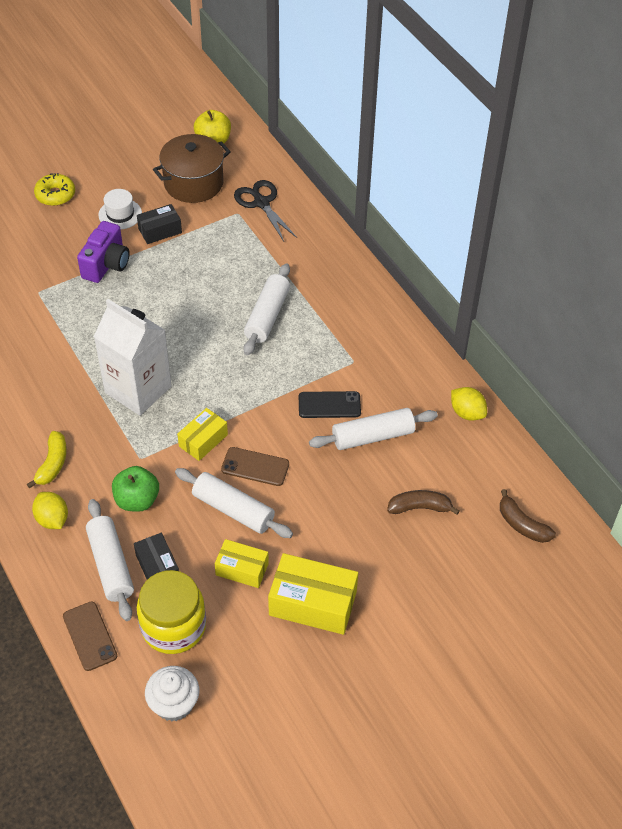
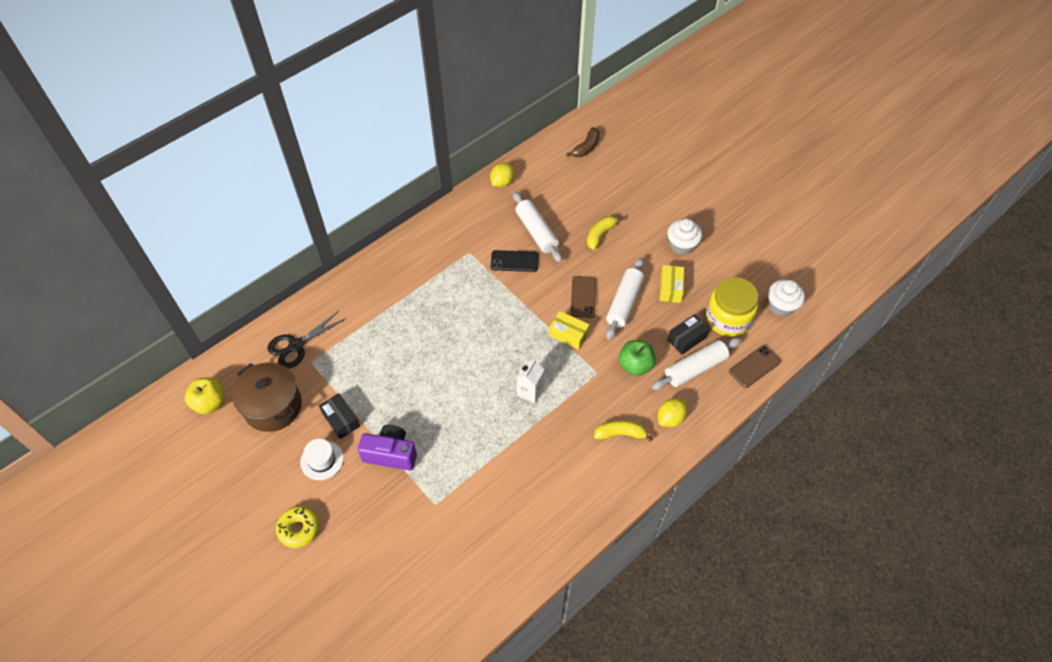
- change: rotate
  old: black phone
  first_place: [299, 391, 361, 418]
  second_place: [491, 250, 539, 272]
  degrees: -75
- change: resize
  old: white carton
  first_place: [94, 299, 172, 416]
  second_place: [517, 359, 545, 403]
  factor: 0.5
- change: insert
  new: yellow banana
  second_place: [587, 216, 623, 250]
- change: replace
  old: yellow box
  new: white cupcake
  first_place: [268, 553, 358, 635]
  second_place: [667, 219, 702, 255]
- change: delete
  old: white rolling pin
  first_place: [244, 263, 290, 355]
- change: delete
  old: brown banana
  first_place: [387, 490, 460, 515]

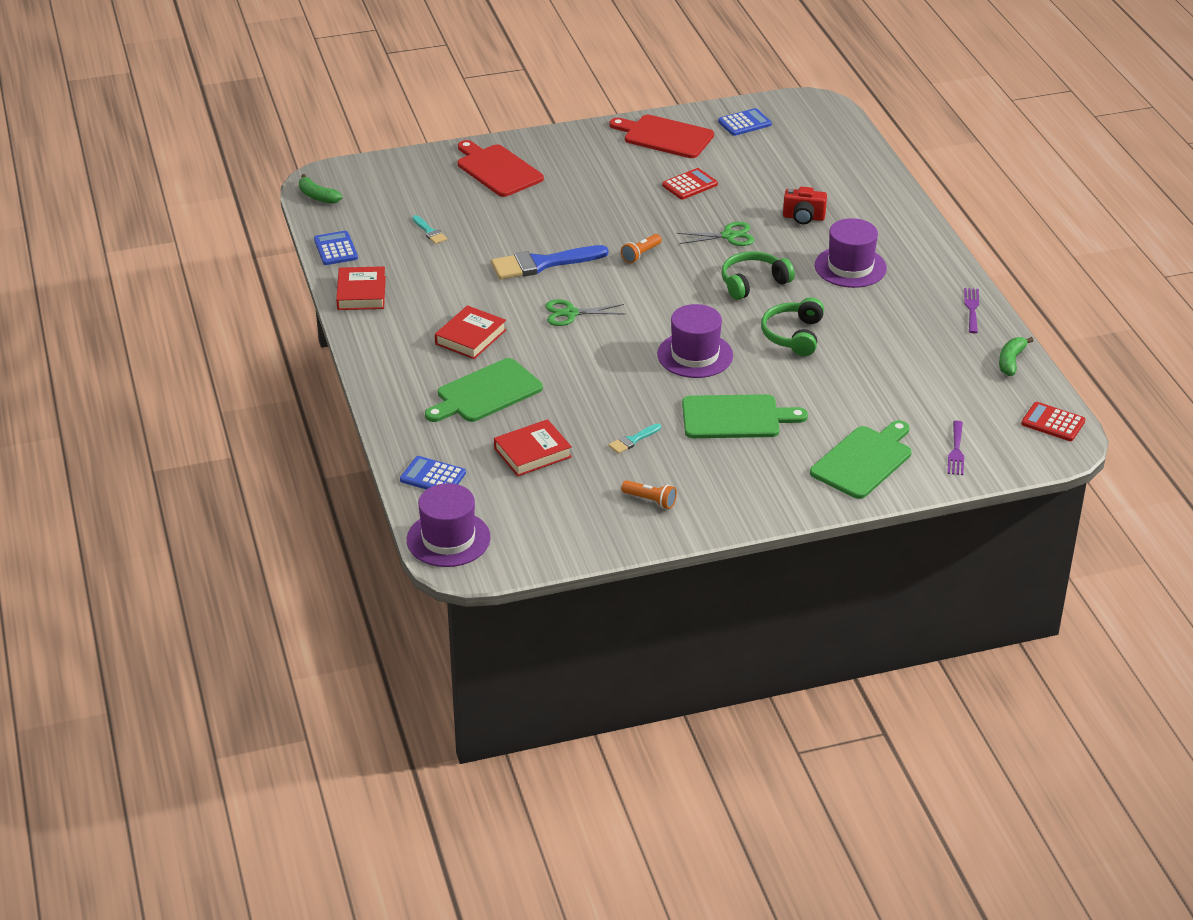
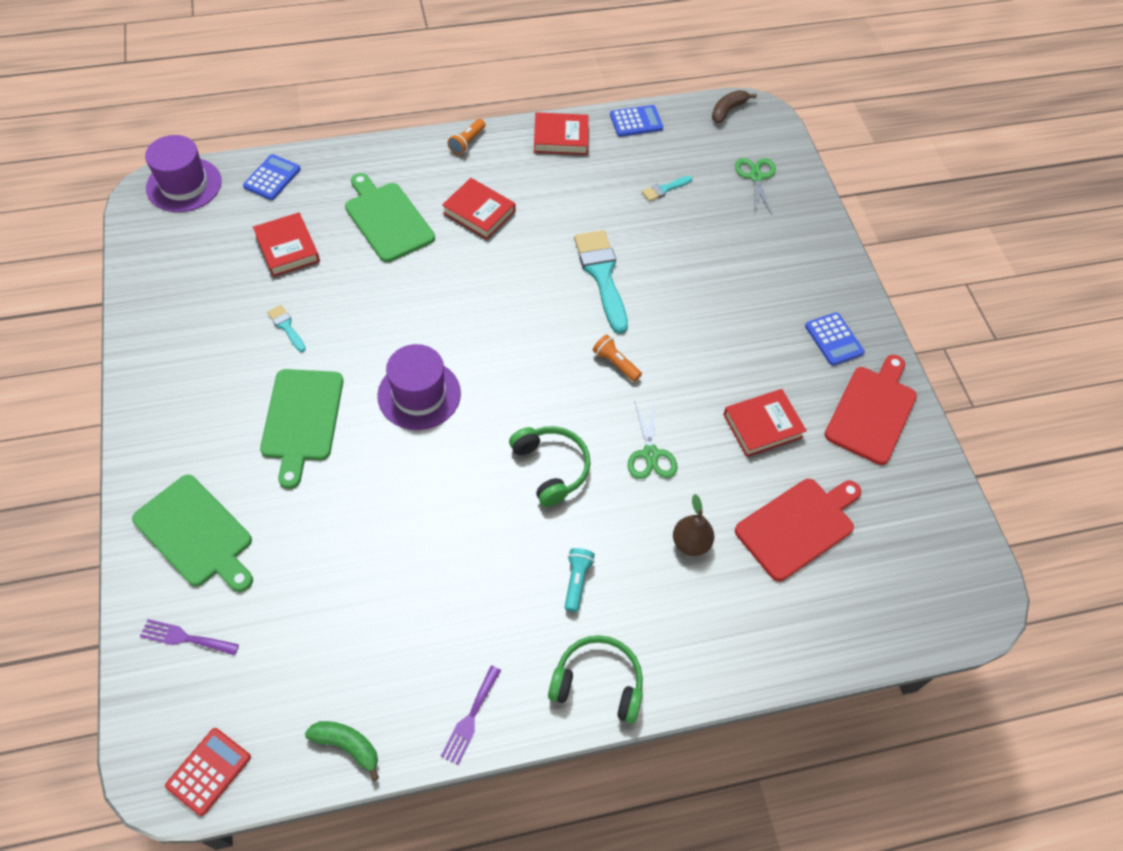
- change: rotate
  old: purple fork
  first_place: [964, 288, 979, 333]
  second_place: [441, 666, 501, 765]
  degrees: 105
- change: move
  old: orange flashlight
  first_place: [621, 480, 677, 509]
  second_place: [448, 119, 485, 155]
- change: move
  old: green headphones
  first_place: [761, 297, 824, 356]
  second_place: [548, 635, 643, 723]
- change: replace
  old: purple hat
  new: turquoise flashlight
  first_place: [815, 218, 887, 288]
  second_place: [565, 548, 595, 612]
- change: recolor
  old: blue brush
  new: turquoise brush
  first_place: [491, 245, 609, 279]
  second_place: [574, 230, 628, 334]
- change: replace
  old: red camera
  new: brown pear
  first_place: [783, 187, 827, 224]
  second_place: [673, 494, 714, 556]
- change: recolor
  old: green banana
  new: brown banana
  first_place: [299, 174, 342, 204]
  second_place: [712, 90, 757, 124]
- change: replace
  old: red calculator
  new: red book
  first_place: [662, 168, 718, 200]
  second_place: [723, 389, 807, 457]
- change: move
  old: green scissors
  first_place: [545, 299, 626, 326]
  second_place: [735, 158, 776, 215]
- change: move
  old: red cutting board
  first_place: [458, 140, 544, 197]
  second_place: [735, 479, 861, 581]
- change: move
  old: blue calculator
  first_place: [718, 108, 772, 136]
  second_place: [805, 312, 865, 366]

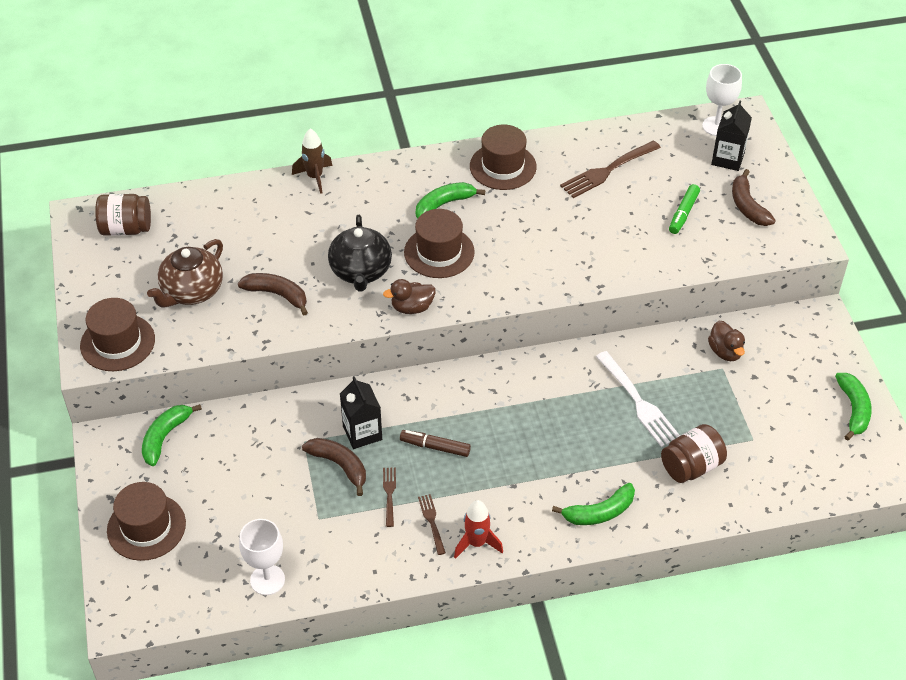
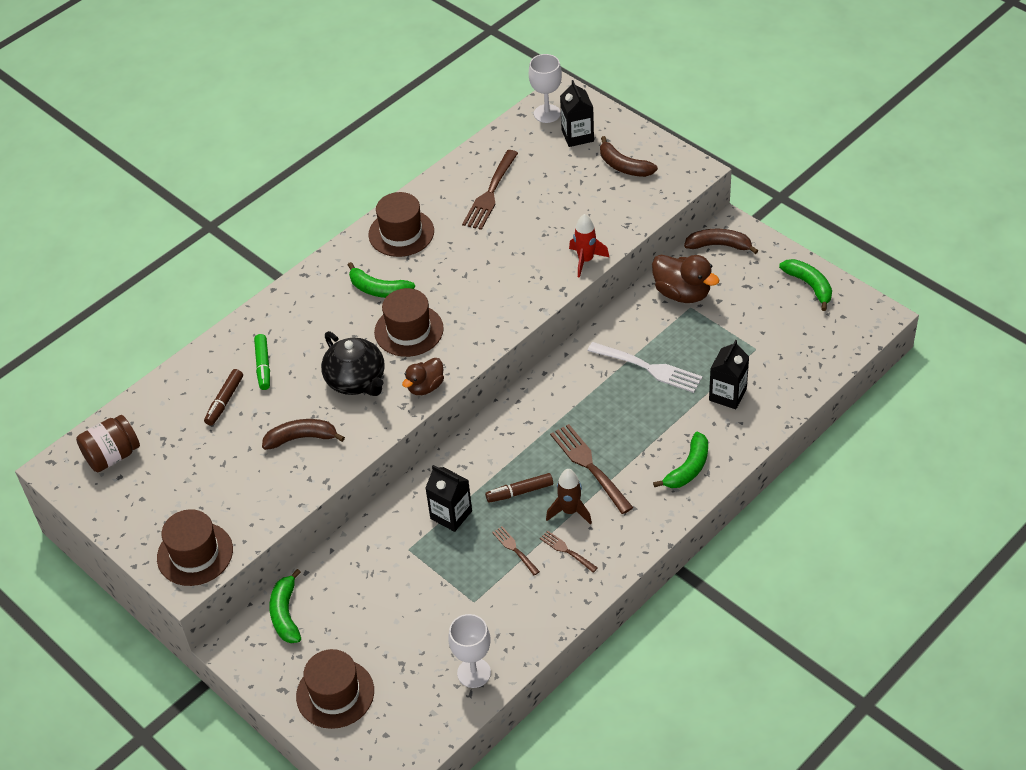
- change: insert
  new: brown marker
  second_place: [204, 369, 243, 426]
- change: move
  old: green marker
  first_place: [669, 184, 700, 234]
  second_place: [254, 334, 270, 390]
- change: rotate
  old: green banana
  first_place: [416, 182, 485, 219]
  second_place: [348, 262, 415, 298]
  degrees: -90
- change: move
  old: brown rocket
  first_place: [292, 128, 333, 194]
  second_place: [546, 469, 592, 525]
- change: insert
  new: brown fork
  second_place: [550, 424, 633, 514]
- change: move
  old: red rocket
  first_place: [454, 500, 503, 559]
  second_place: [569, 214, 609, 278]
- change: resize
  old: brown duck
  first_place: [708, 321, 745, 361]
  second_place: [652, 255, 720, 303]
  factor: 1.56
- change: move
  old: brown banana
  first_place: [302, 438, 366, 496]
  second_place: [684, 229, 758, 254]
- change: replace
  old: brown jar
  new: black carton
  first_place: [661, 424, 727, 483]
  second_place: [709, 340, 749, 409]
- change: delete
  old: brown teapot
  first_place: [147, 239, 223, 308]

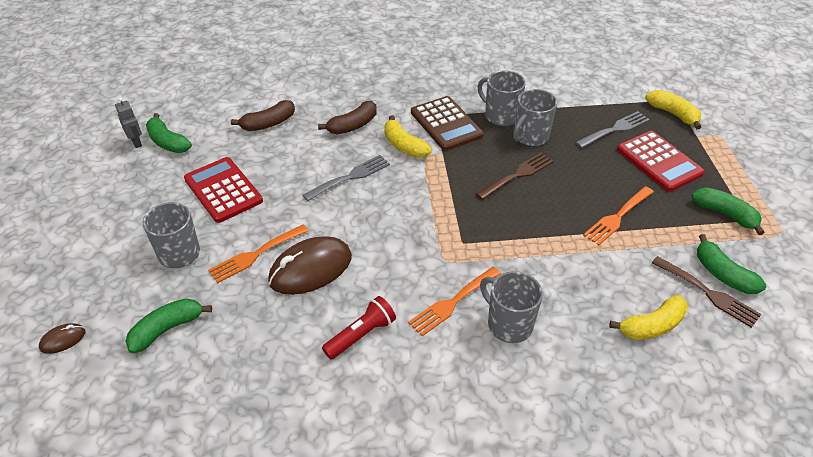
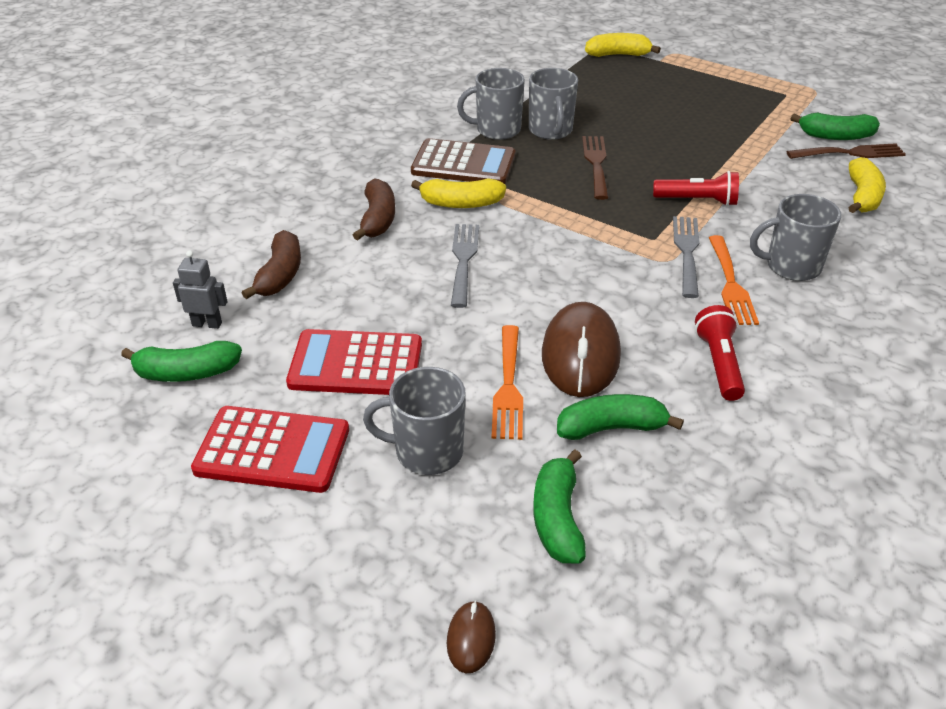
- change: move
  old: grey robot
  first_place: [115, 97, 142, 148]
  second_place: [173, 250, 228, 329]
- change: move
  old: red calculator
  first_place: [617, 131, 705, 192]
  second_place: [191, 406, 349, 493]
- change: move
  old: green banana
  first_place: [692, 187, 765, 235]
  second_place: [557, 394, 684, 440]
- change: insert
  new: red flashlight
  second_place: [653, 171, 739, 206]
- change: move
  old: grey fork
  first_place: [575, 111, 650, 148]
  second_place: [673, 216, 699, 298]
- change: delete
  old: orange fork
  first_place: [583, 186, 654, 245]

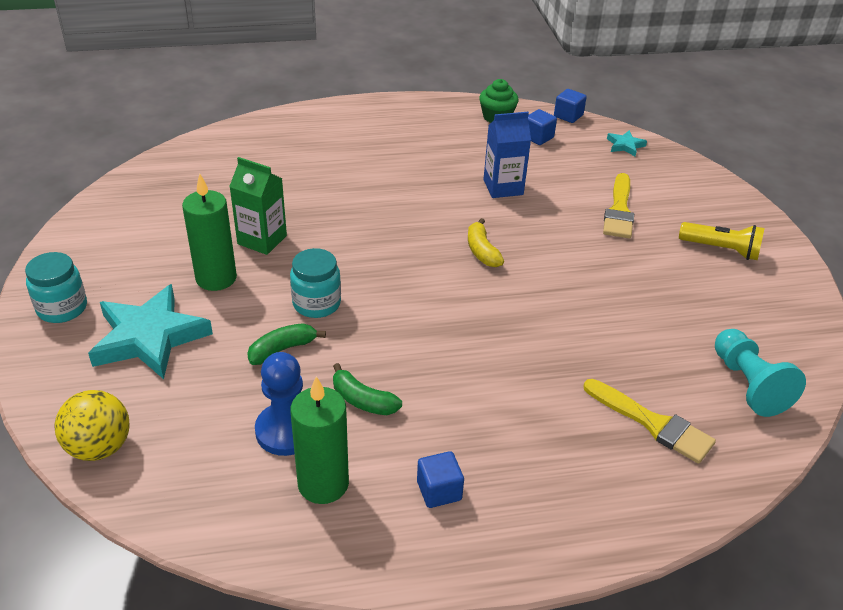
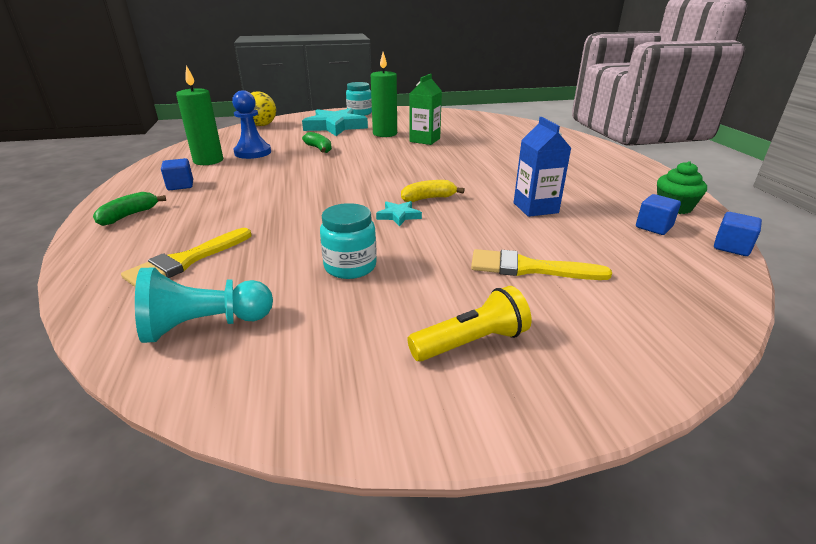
- change: move
  old: green banana
  first_place: [333, 363, 402, 415]
  second_place: [93, 192, 166, 226]
- change: move
  old: turquoise jar
  first_place: [290, 248, 341, 318]
  second_place: [320, 203, 377, 279]
- change: move
  old: turquoise star
  first_place: [607, 130, 647, 156]
  second_place: [376, 201, 422, 227]
- change: rotate
  old: yellow flashlight
  first_place: [679, 222, 765, 260]
  second_place: [407, 286, 532, 362]
  degrees: -135

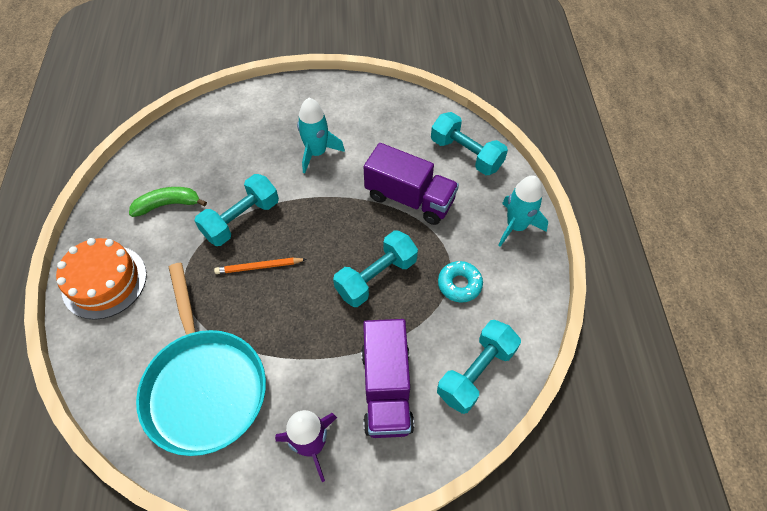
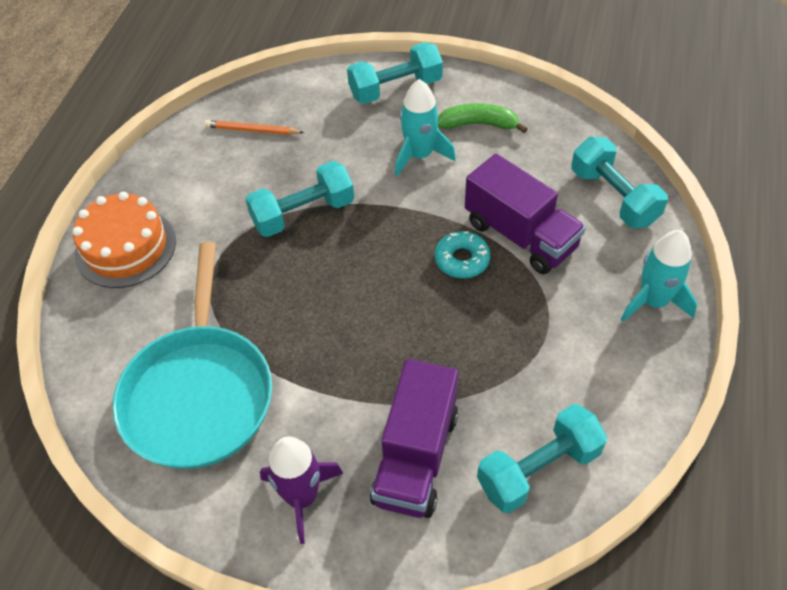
- change: move
  old: orange pencil
  first_place: [214, 258, 307, 274]
  second_place: [205, 120, 304, 135]
- change: move
  old: turquoise dumbbell
  first_place: [333, 230, 418, 307]
  second_place: [347, 42, 443, 104]
- change: move
  old: turquoise donut
  first_place: [438, 261, 483, 302]
  second_place: [435, 231, 490, 278]
- change: move
  old: green banana
  first_place: [129, 187, 207, 217]
  second_place: [438, 103, 528, 133]

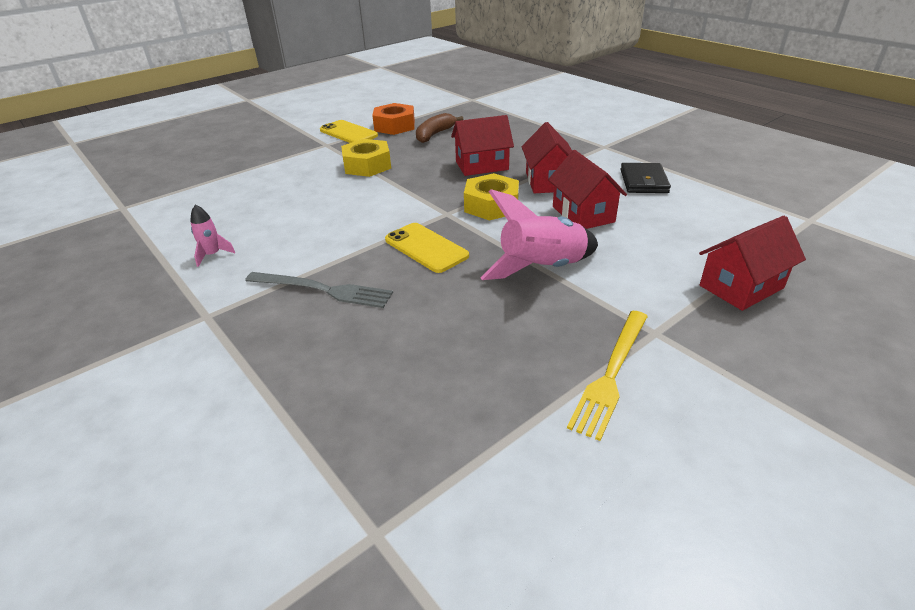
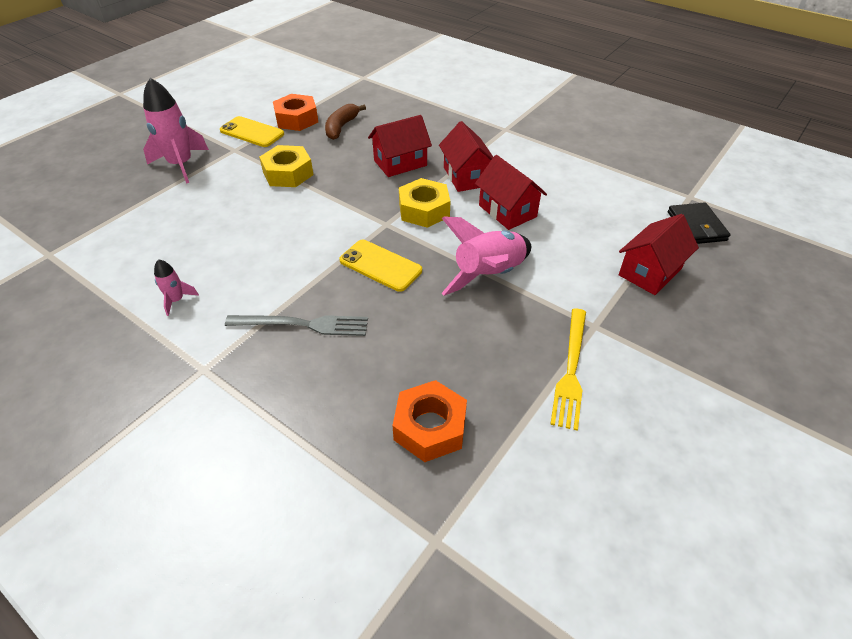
- change: insert
  new: pink rocket
  second_place: [143, 78, 209, 184]
- change: insert
  new: orange nut
  second_place: [392, 380, 467, 462]
- change: move
  old: black wallet
  first_place: [620, 163, 671, 193]
  second_place: [668, 202, 731, 244]

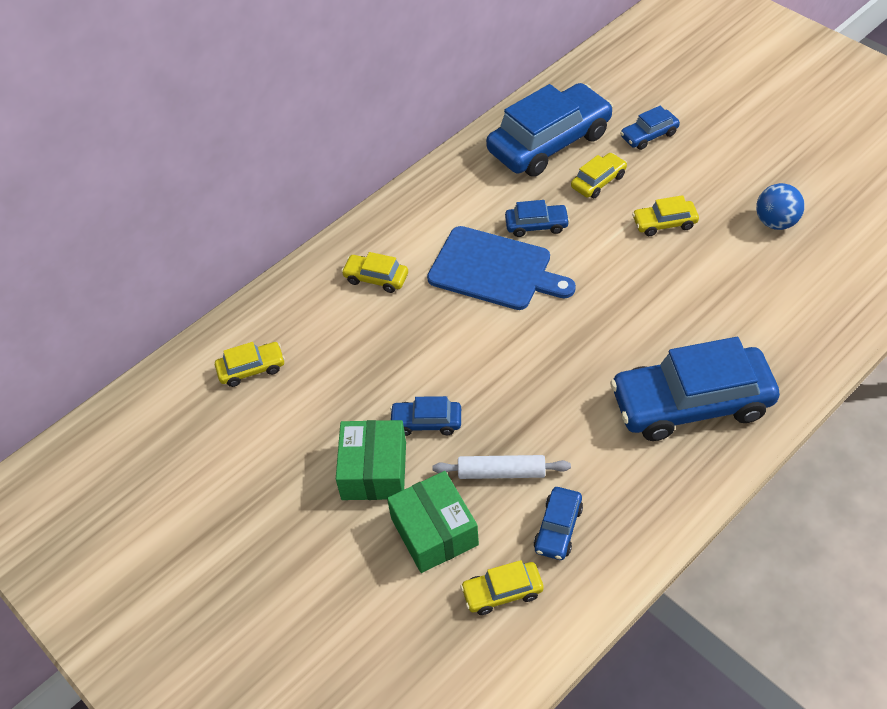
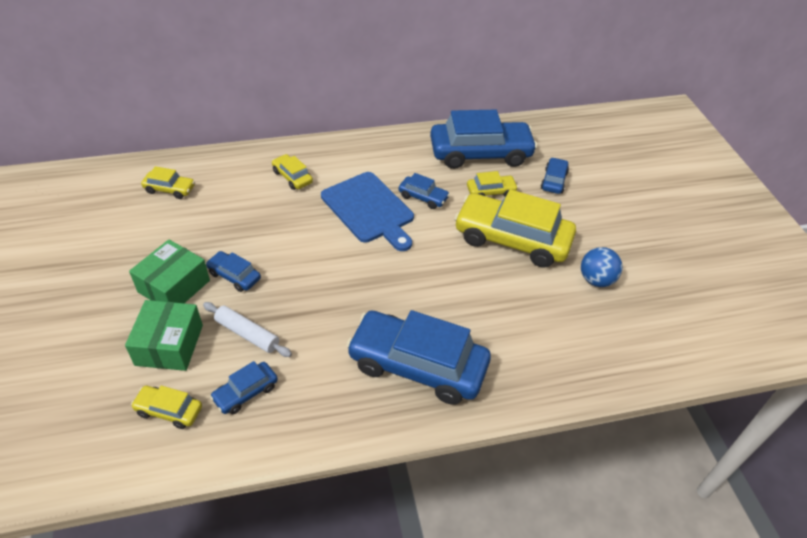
- change: resize
  old: yellow car
  first_place: [632, 195, 699, 236]
  second_place: [454, 189, 576, 268]
  factor: 2.2
- change: rotate
  old: blue car
  first_place: [620, 106, 680, 150]
  second_place: [541, 157, 569, 194]
  degrees: 105

